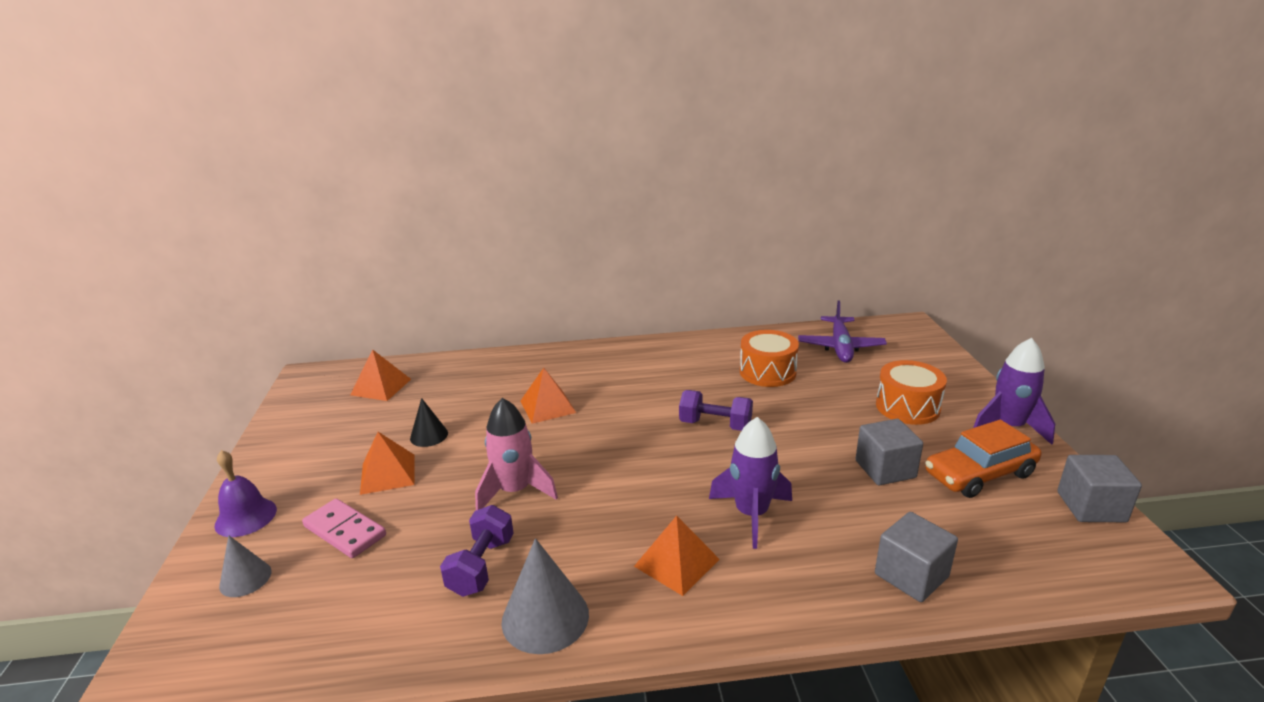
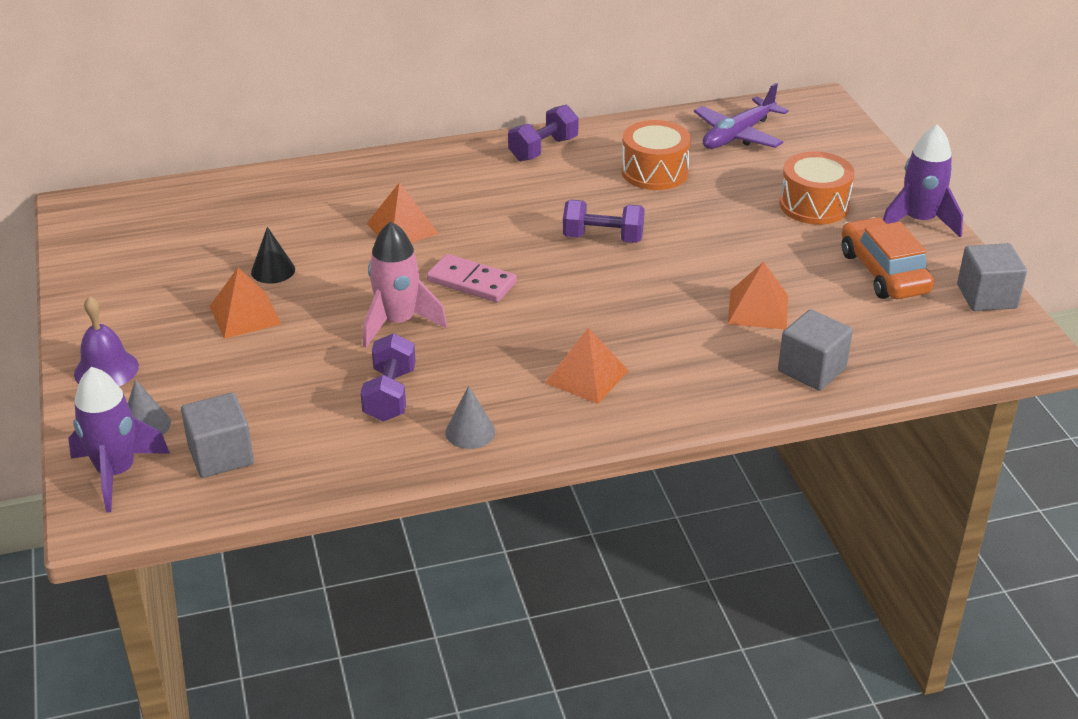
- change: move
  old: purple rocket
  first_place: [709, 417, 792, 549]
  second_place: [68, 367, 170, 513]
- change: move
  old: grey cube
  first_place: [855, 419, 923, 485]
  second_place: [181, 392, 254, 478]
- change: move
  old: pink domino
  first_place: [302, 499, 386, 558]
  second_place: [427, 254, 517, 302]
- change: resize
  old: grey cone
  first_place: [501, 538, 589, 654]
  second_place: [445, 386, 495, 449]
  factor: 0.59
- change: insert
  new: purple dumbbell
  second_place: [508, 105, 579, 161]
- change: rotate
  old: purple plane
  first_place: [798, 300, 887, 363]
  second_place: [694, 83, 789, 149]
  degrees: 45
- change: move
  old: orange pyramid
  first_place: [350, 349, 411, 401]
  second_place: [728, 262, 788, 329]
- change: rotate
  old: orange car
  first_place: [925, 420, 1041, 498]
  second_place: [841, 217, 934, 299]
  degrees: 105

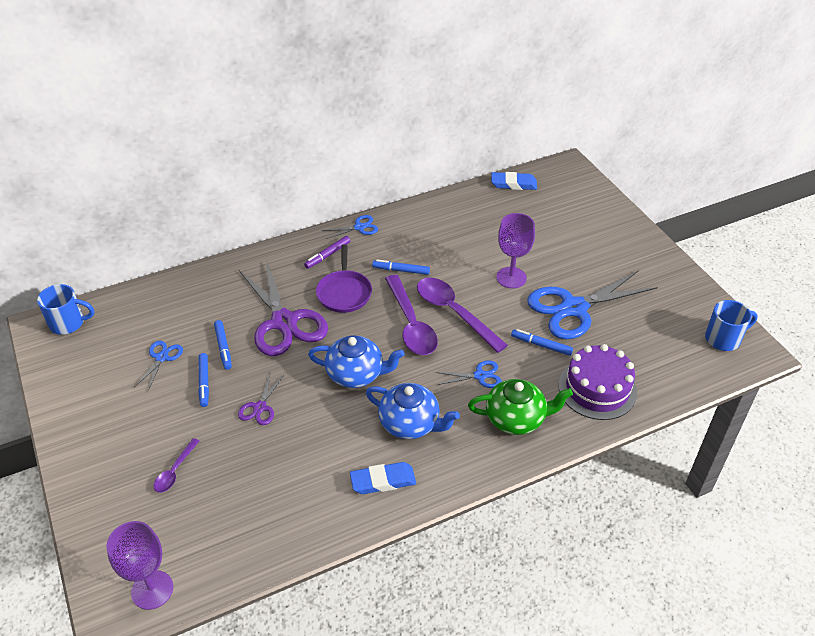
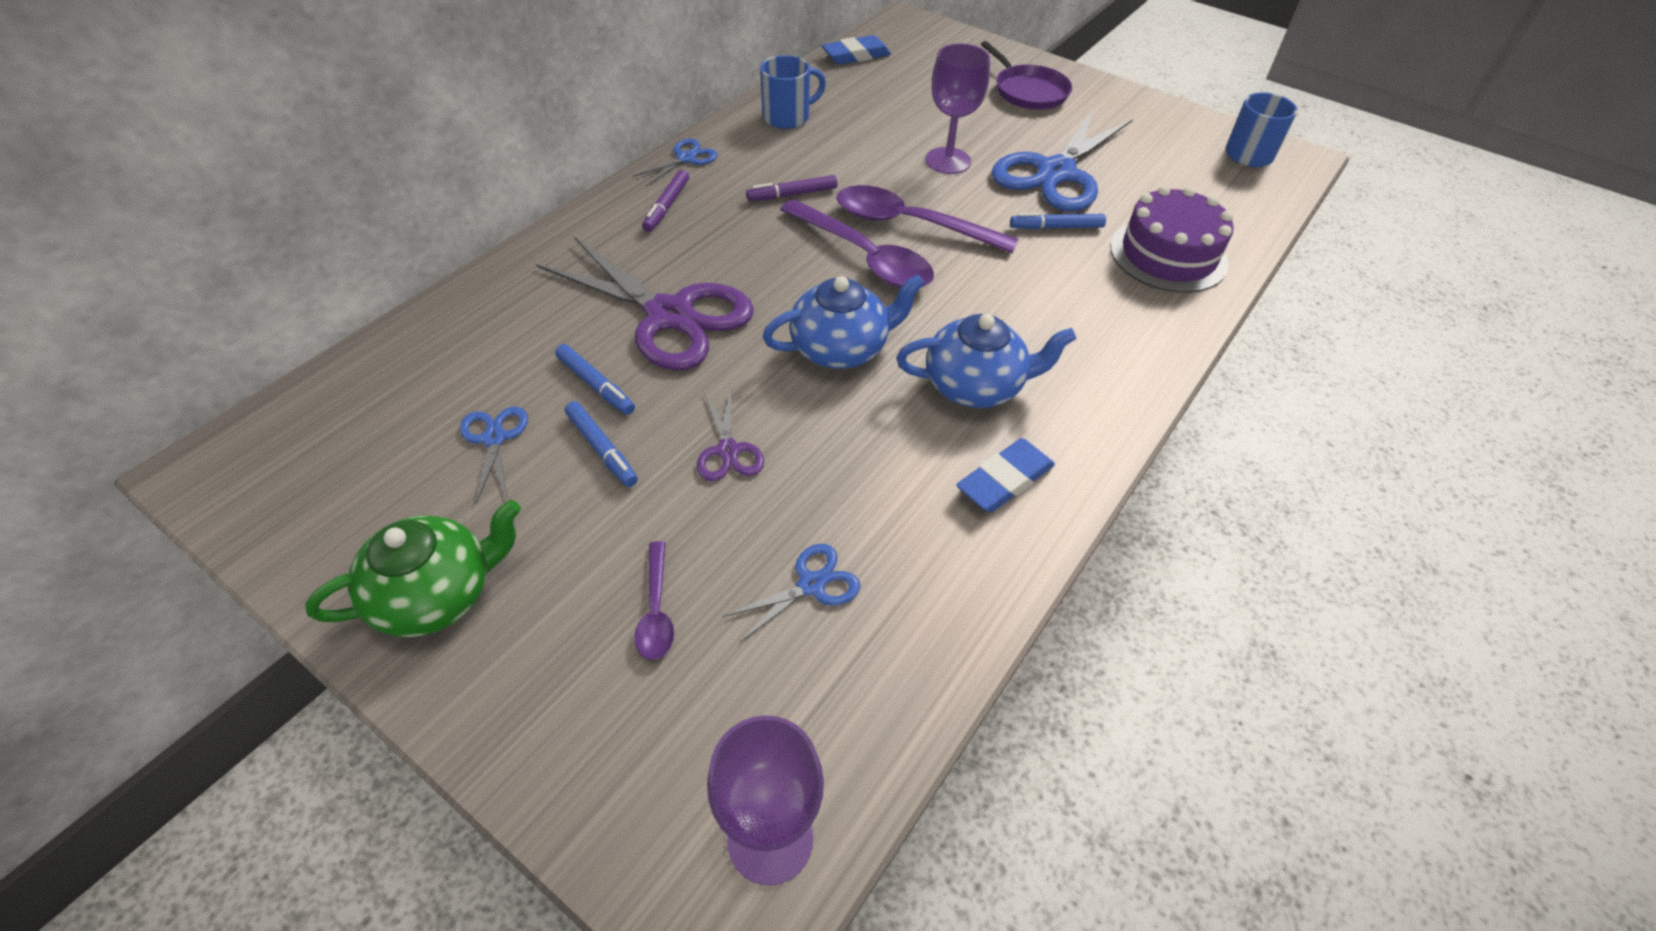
- change: move
  old: green teapot
  first_place: [468, 379, 573, 435]
  second_place: [305, 500, 521, 638]
- change: move
  old: blue scissors
  first_place: [436, 360, 502, 388]
  second_place: [723, 544, 861, 642]
- change: recolor
  old: blue marker
  new: purple marker
  first_place: [372, 260, 430, 275]
  second_place: [746, 175, 837, 201]
- change: move
  old: blue mug
  first_place: [37, 284, 94, 335]
  second_place: [760, 55, 826, 129]
- change: move
  old: purple pan
  first_place: [316, 244, 372, 313]
  second_place: [981, 41, 1072, 110]

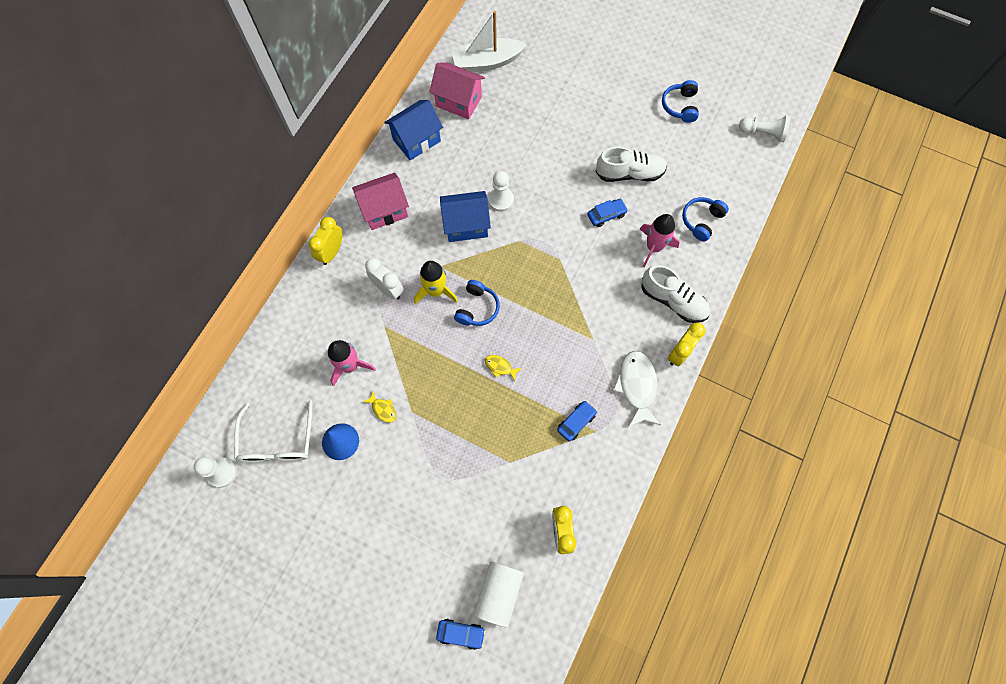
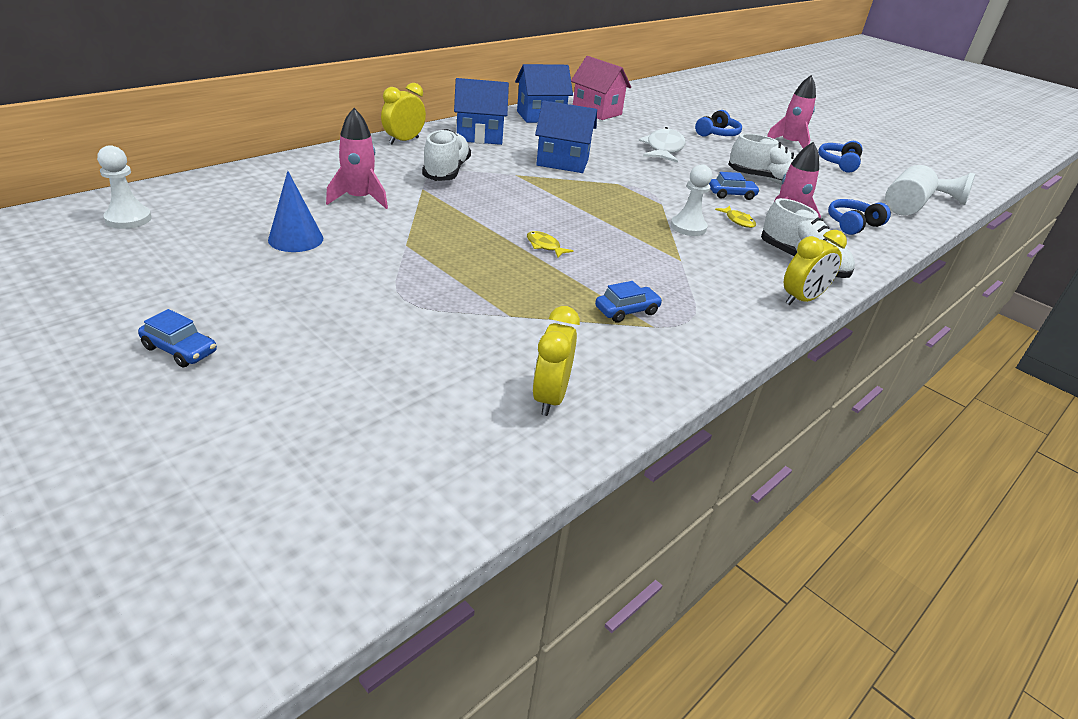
- change: move
  old: blue car
  first_place: [436, 619, 485, 650]
  second_place: [138, 309, 217, 367]
- change: replace
  old: white clock
  new: white shoe
  first_place: [365, 258, 404, 299]
  second_place: [422, 129, 471, 181]
- change: recolor
  old: pink house
  new: blue house
  first_place: [352, 173, 409, 230]
  second_place: [454, 78, 509, 145]
- change: move
  old: white fish
  first_place: [613, 351, 661, 427]
  second_place: [639, 127, 686, 163]
- change: move
  old: white pawn
  first_place: [488, 171, 514, 212]
  second_place: [671, 164, 712, 236]
- change: move
  old: blue headphones
  first_place: [454, 280, 500, 326]
  second_place: [695, 110, 742, 137]
- change: move
  old: yellow fish
  first_place: [363, 390, 397, 423]
  second_place: [715, 206, 756, 228]
- change: insert
  new: pink rocket
  second_place: [767, 75, 816, 148]
- change: move
  old: white cylinder
  first_place: [474, 561, 524, 627]
  second_place: [885, 165, 938, 216]
- change: delete
  old: white glasses
  first_place: [234, 400, 313, 463]
- change: delete
  old: yellow rocket
  first_place: [414, 261, 458, 304]
- change: delete
  old: white boat
  first_place: [451, 11, 527, 72]

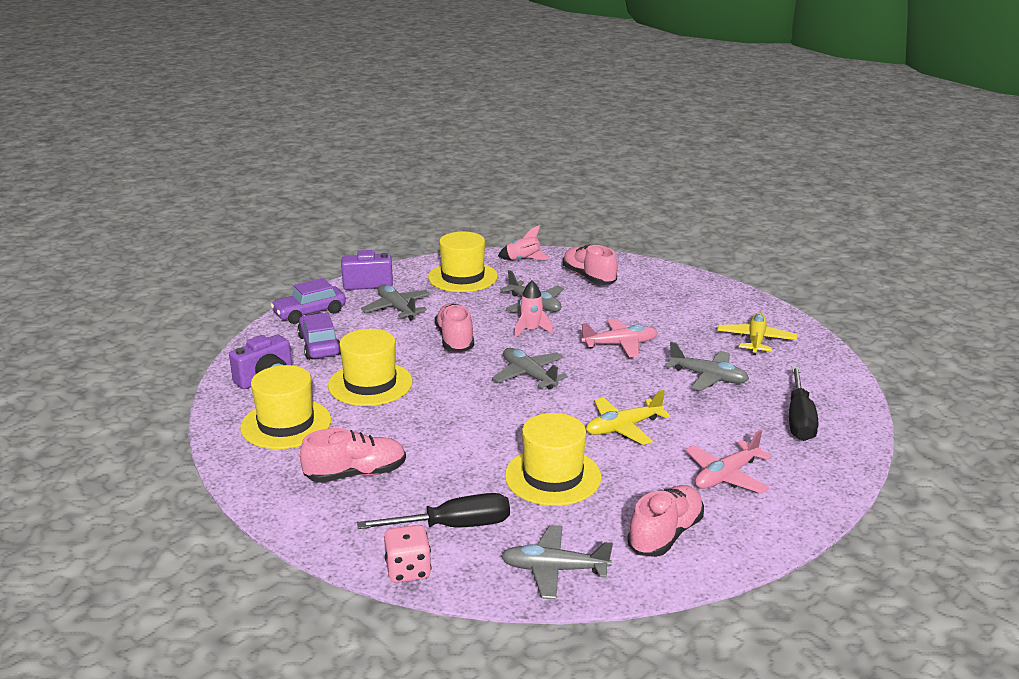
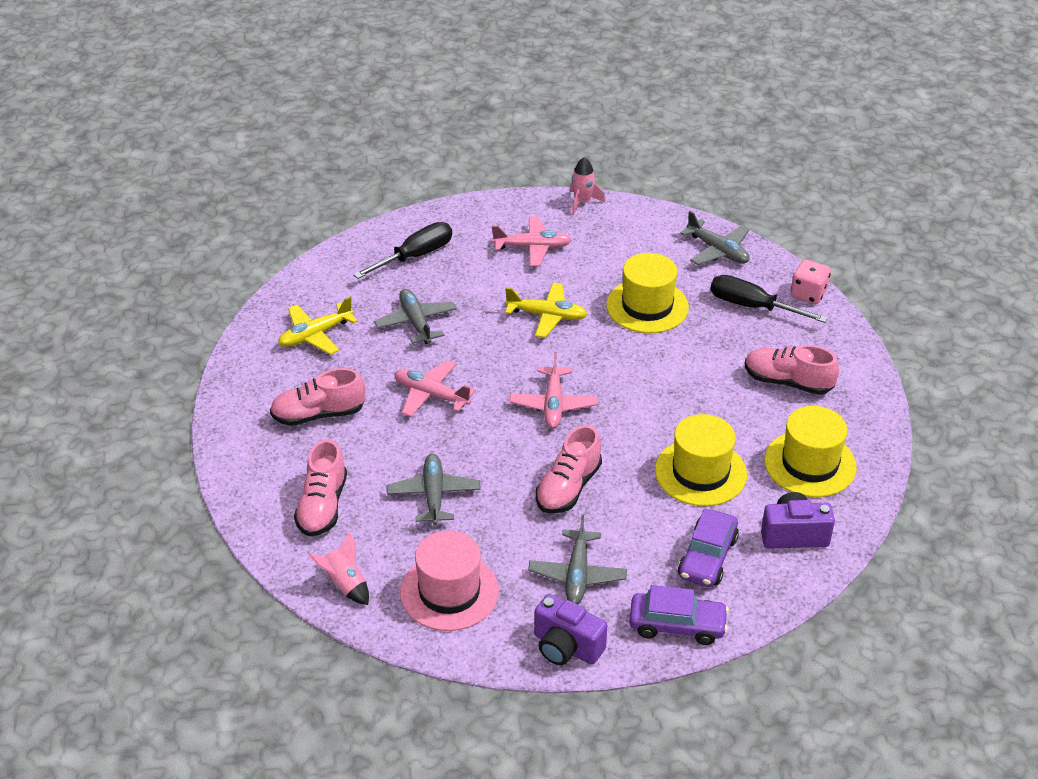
- change: move
  old: pink shoe
  first_place: [627, 485, 704, 557]
  second_place: [270, 368, 365, 426]
- change: recolor
  old: yellow hat
  new: pink hat
  first_place: [428, 232, 498, 292]
  second_place: [400, 530, 499, 631]
- change: recolor
  old: grey plane
  new: pink plane
  first_place: [492, 348, 568, 390]
  second_place: [509, 352, 598, 429]
- change: move
  old: pink rocket
  first_place: [514, 281, 553, 338]
  second_place: [570, 157, 605, 215]

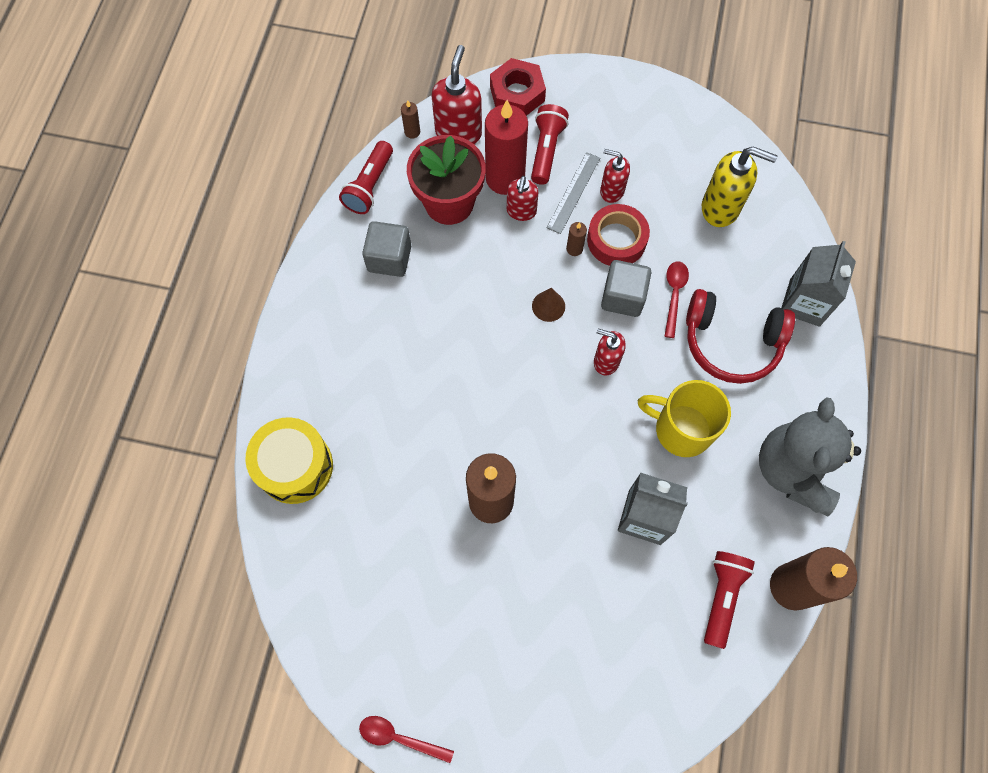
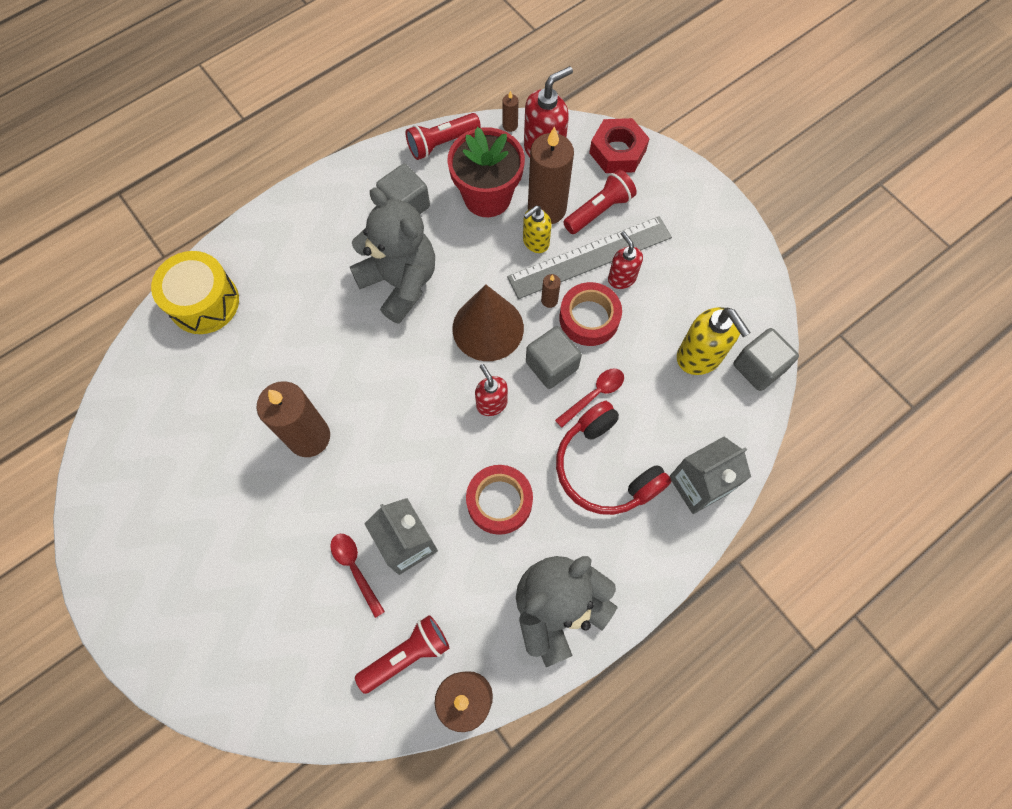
- change: move
  old: red spoon
  first_place: [359, 716, 454, 763]
  second_place: [330, 534, 385, 618]
- change: insert
  new: grey teddy bear
  second_place: [350, 188, 435, 324]
- change: resize
  old: brown cone
  first_place: [532, 288, 565, 322]
  second_place: [452, 284, 524, 361]
  factor: 2.16
- change: replace
  old: yellow mug
  new: red tape
  first_place: [638, 380, 731, 457]
  second_place: [466, 465, 533, 535]
- change: resize
  old: grey ruler
  first_place: [547, 152, 600, 234]
  second_place: [507, 216, 672, 299]
  factor: 1.75
- change: recolor
  old: red soap dispenser
  new: yellow soap dispenser
  first_place: [507, 176, 538, 221]
  second_place: [523, 206, 551, 253]
- change: recolor
  old: red candle
  new: brown candle
  first_place: [485, 100, 528, 195]
  second_place: [528, 126, 574, 224]
- change: insert
  new: grey cube
  second_place: [733, 328, 799, 391]

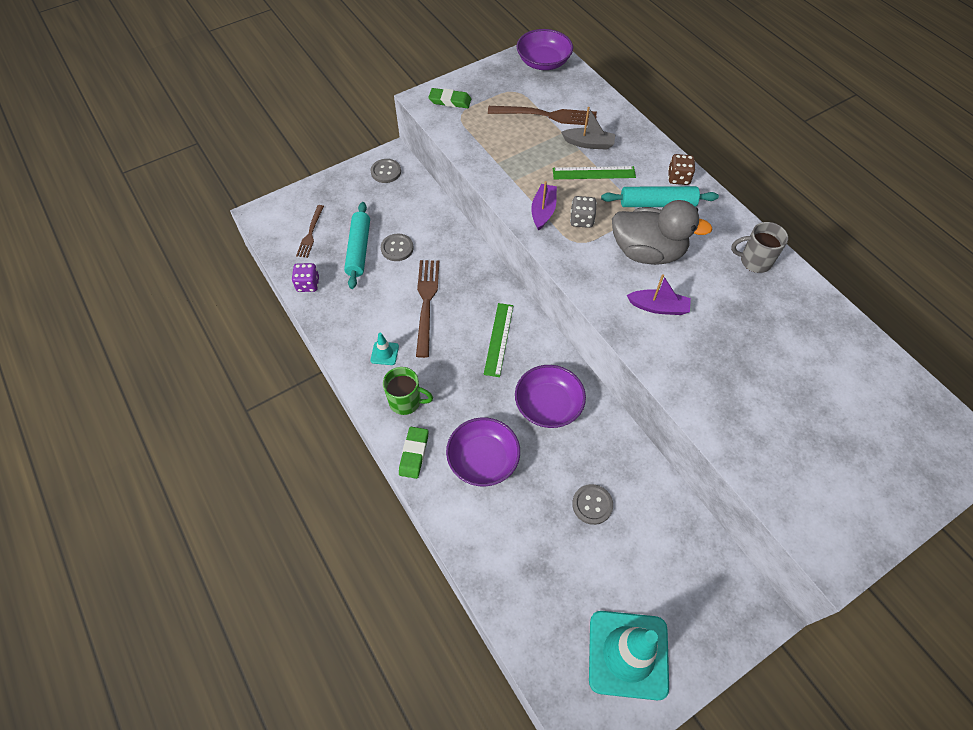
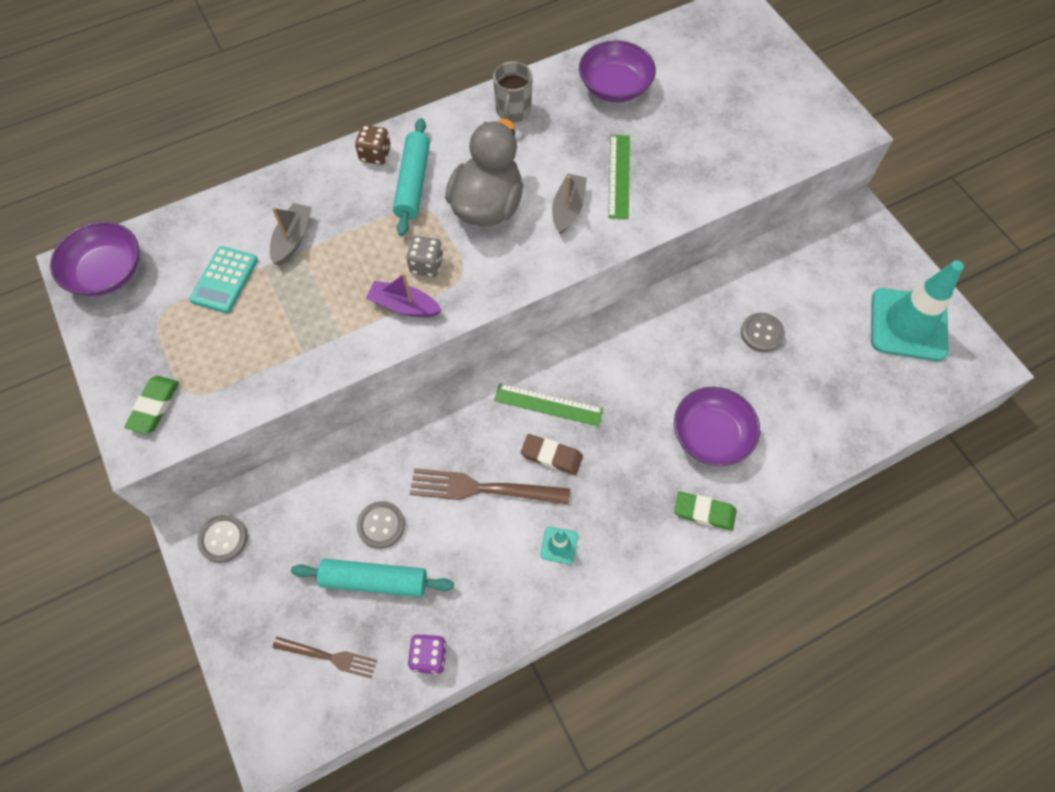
- change: replace
  old: brown fork
  new: turquoise calculator
  first_place: [488, 106, 597, 125]
  second_place: [189, 246, 258, 313]
- change: insert
  new: brown eraser
  second_place: [521, 434, 583, 475]
- change: recolor
  old: purple boat
  new: grey boat
  first_place: [627, 274, 691, 315]
  second_place: [552, 174, 587, 234]
- change: move
  old: purple bowl
  first_place: [515, 365, 586, 428]
  second_place: [579, 40, 656, 102]
- change: move
  old: green ruler
  first_place: [553, 166, 636, 179]
  second_place: [608, 135, 630, 219]
- change: delete
  old: green mug
  first_place: [383, 367, 433, 415]

